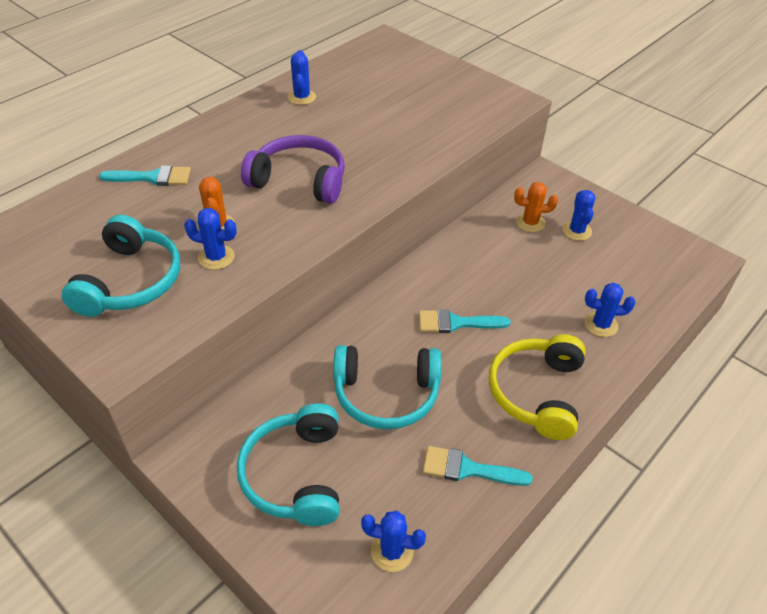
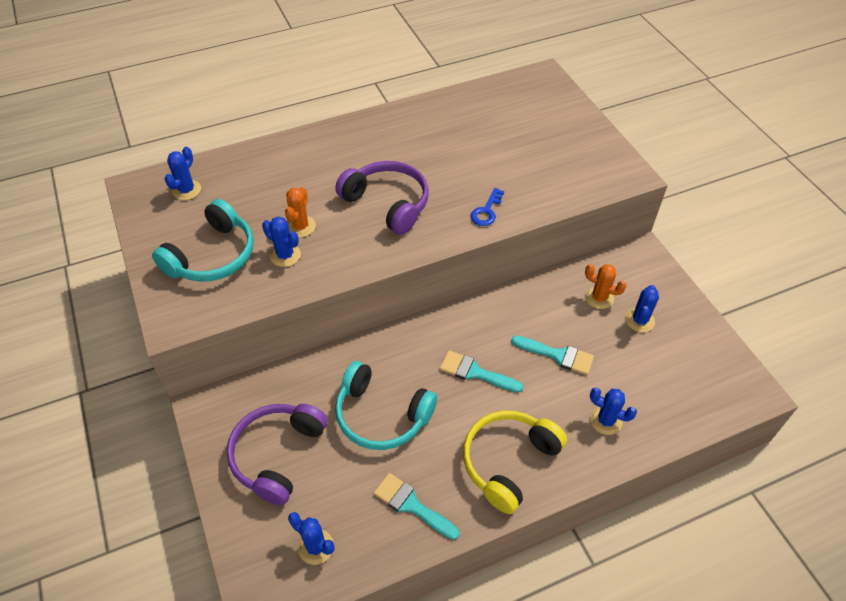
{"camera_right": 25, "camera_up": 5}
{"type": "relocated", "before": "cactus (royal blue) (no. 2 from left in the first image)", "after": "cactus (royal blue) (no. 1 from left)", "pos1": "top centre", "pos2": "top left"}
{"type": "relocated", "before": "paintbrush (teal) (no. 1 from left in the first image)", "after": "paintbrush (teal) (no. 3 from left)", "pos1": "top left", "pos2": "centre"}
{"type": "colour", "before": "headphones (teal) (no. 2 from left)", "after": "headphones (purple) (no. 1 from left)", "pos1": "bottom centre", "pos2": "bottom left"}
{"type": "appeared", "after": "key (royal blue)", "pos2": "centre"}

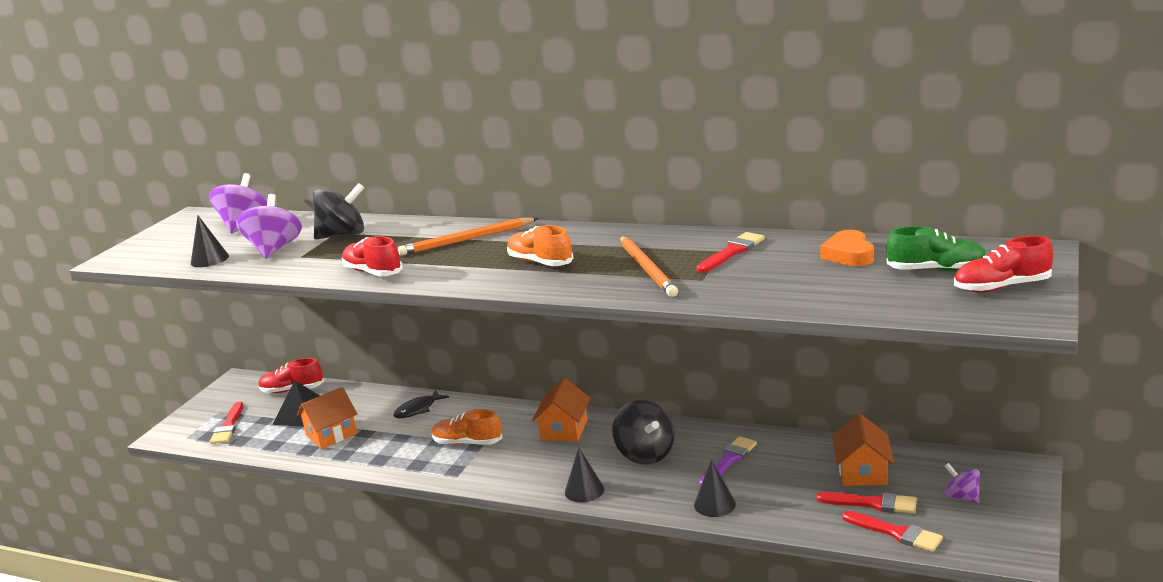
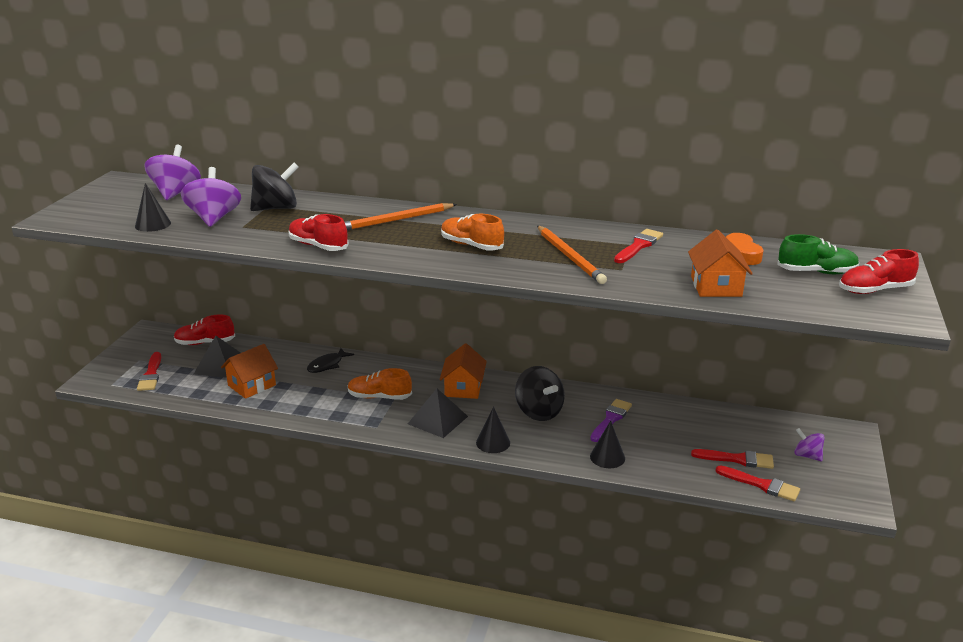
{"camera_right": -10, "camera_up": 5}
{"type": "relocated", "before": "house (orange) (no. 3 from left)", "pos1": "bottom right", "pos2": "middle right"}
{"type": "appeared", "after": "pyramid shape (black) (no. 2 from left)", "pos2": "centre"}

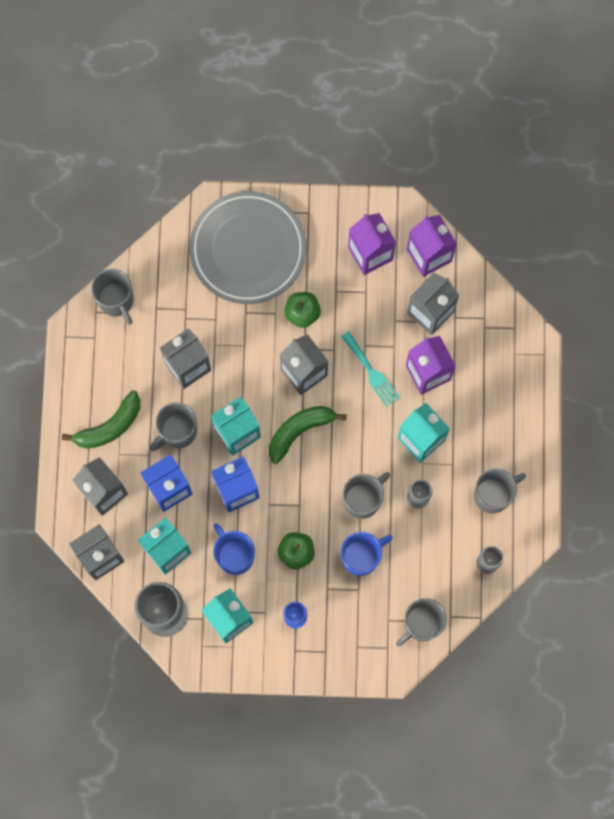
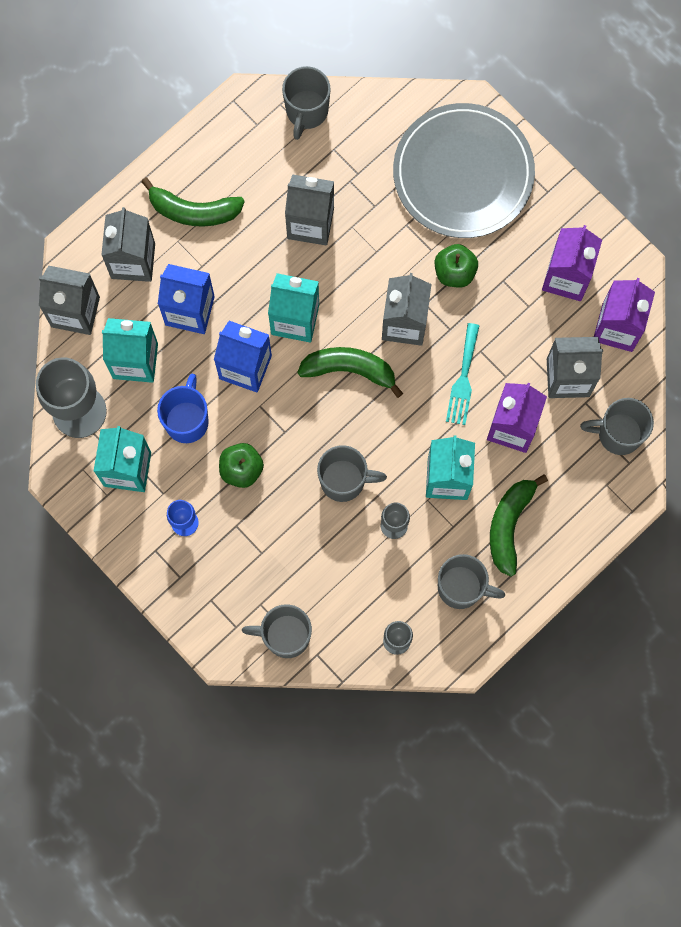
{"camera_right": 45, "camera_up": 0}
{"type": "relocated", "before": "tea mug (ash-grey) (no. 2 from left in the first image)", "after": "tea mug (ash-grey) (no. 5 from left)", "pos1": "middle left", "pos2": "middle right"}
{"type": "missing", "before": "tea mug (royal blue) (no. 2 from left)", "pos1": "bottom centre"}
{"type": "appeared", "after": "banana fruit (leaf-green) (no. 3 from left)", "pos2": "middle right"}

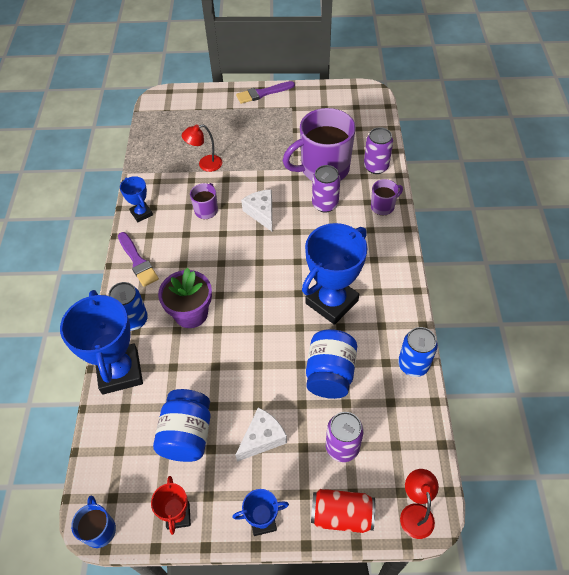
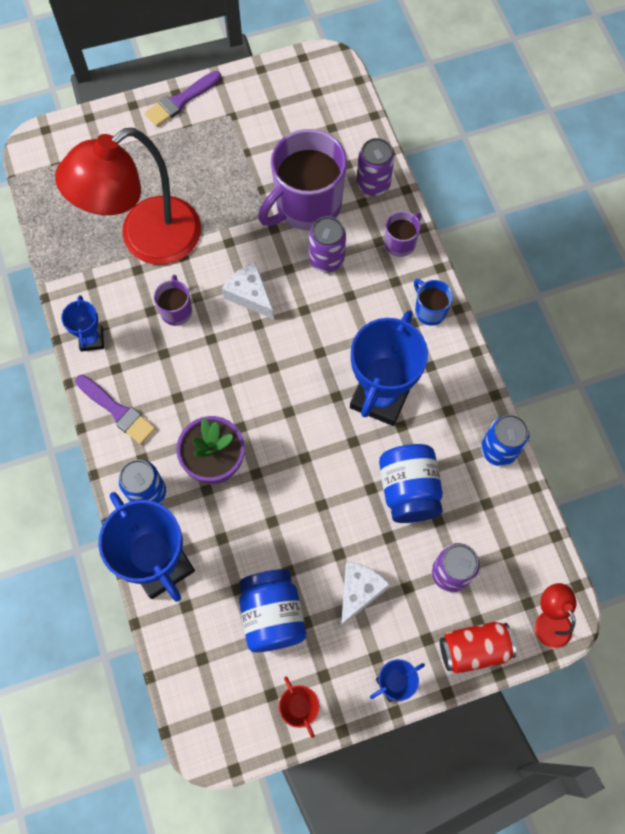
{"camera_right": -20, "camera_up": 15}
{"type": "size", "before": "reading lamp (red) (no. 1 from left)", "pos1": "top centre", "pos2": "top left", "scale": 2.41}
{"type": "spun", "before": "prize cup (royal blue) (no. 2 from left in the first image)", "pos1": "middle left", "pos2": "middle left", "turn": 45}
{"type": "relocated", "before": "tea mug (royal blue)", "pos1": "bottom left", "pos2": "middle right"}

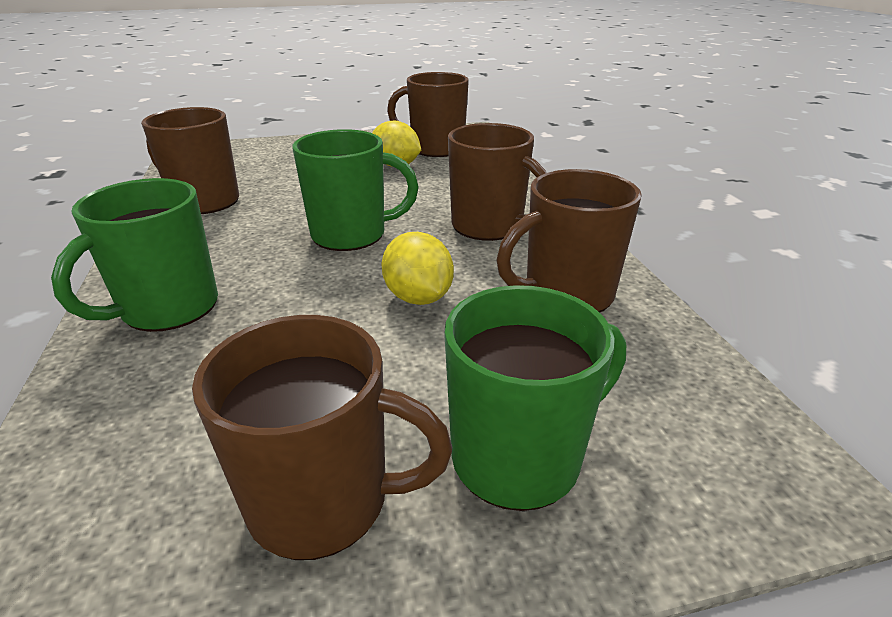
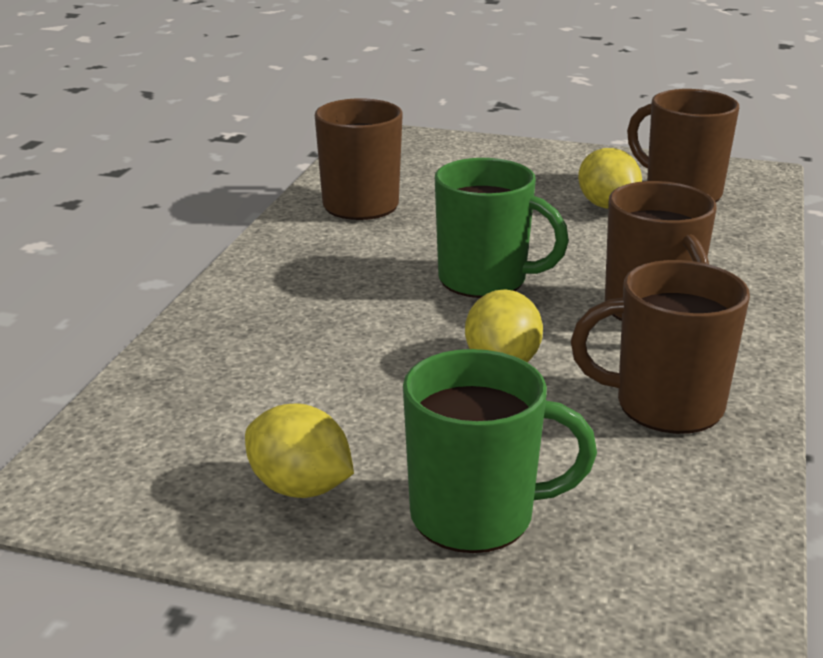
{"camera_right": 30, "camera_up": -5}
{"type": "missing", "before": "tea mug (leaf-green) (no. 1 from left)", "pos1": "middle left"}
{"type": "exchanged", "before": "tea mug (brown) (no. 2 from left)", "after": "citrus fruit (golden) (no. 1 from left)", "pos1": "bottom centre", "pos2": "bottom centre"}

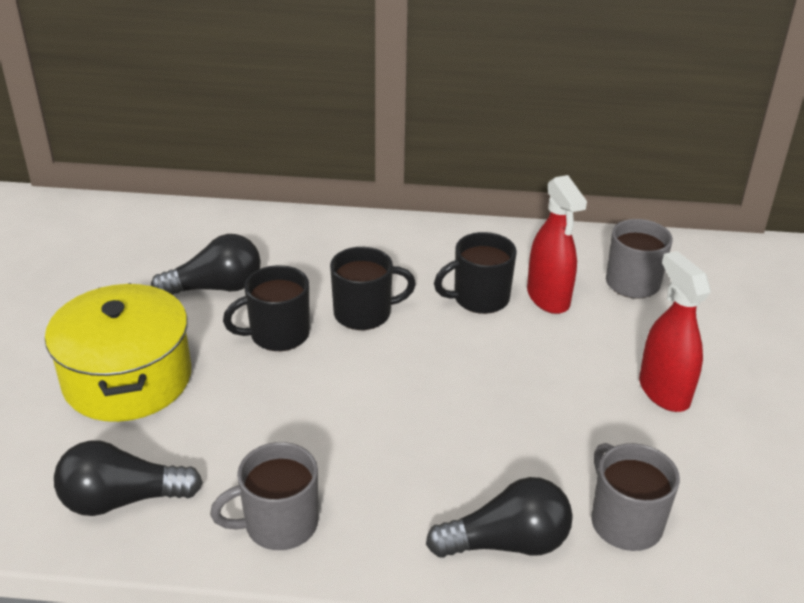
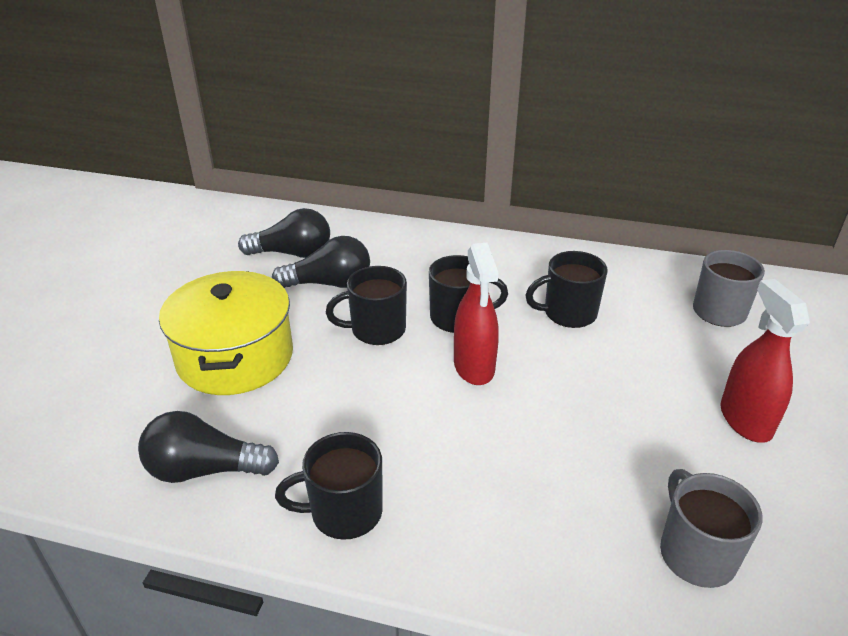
{"camera_right": 10, "camera_up": 0}
{"type": "relocated", "before": "sprayer (red) (no. 1 from left)", "pos1": "middle right", "pos2": "centre"}
{"type": "colour", "before": "tea mug (ash-grey) (no. 1 from left)", "after": "tea mug (black) (no. 1 from left)", "pos1": "bottom left", "pos2": "bottom centre"}
{"type": "relocated", "before": "bulb (black) (no. 3 from left in the first image)", "after": "bulb (black) (no. 2 from left)", "pos1": "bottom centre", "pos2": "centre"}

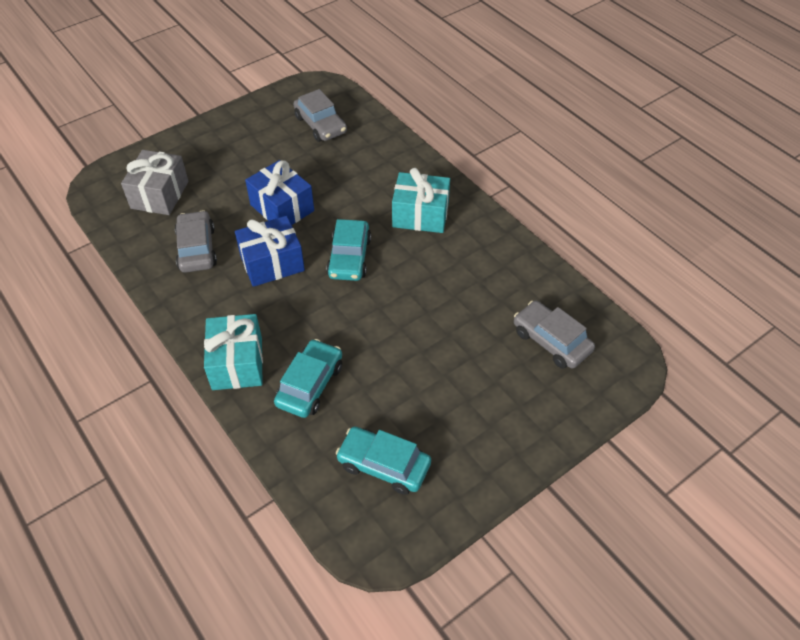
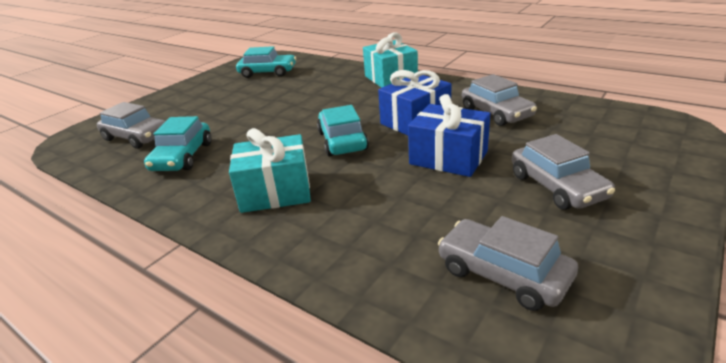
{"camera_right": 165, "camera_up": -20}
{"type": "missing", "before": "wrapped gift (ash-grey)", "pos1": "top left"}
{"type": "relocated", "before": "car (teal) (no. 1 from left)", "pos1": "centre", "pos2": "middle left"}
{"type": "appeared", "after": "car (ash-grey) (no. 4 from left)", "pos2": "middle right"}

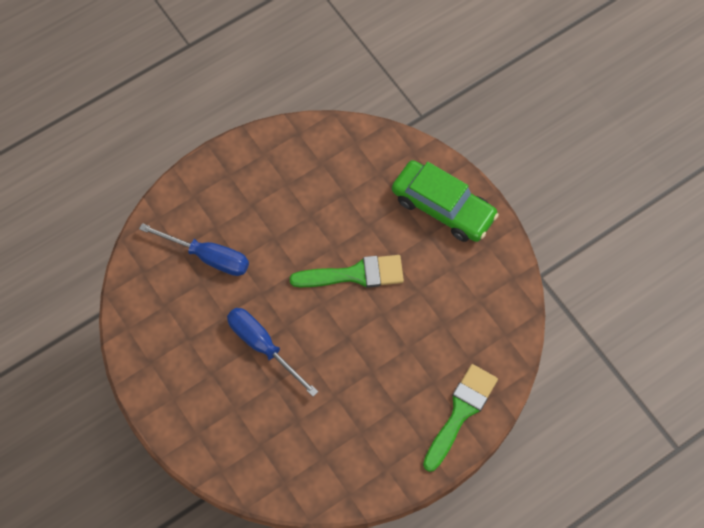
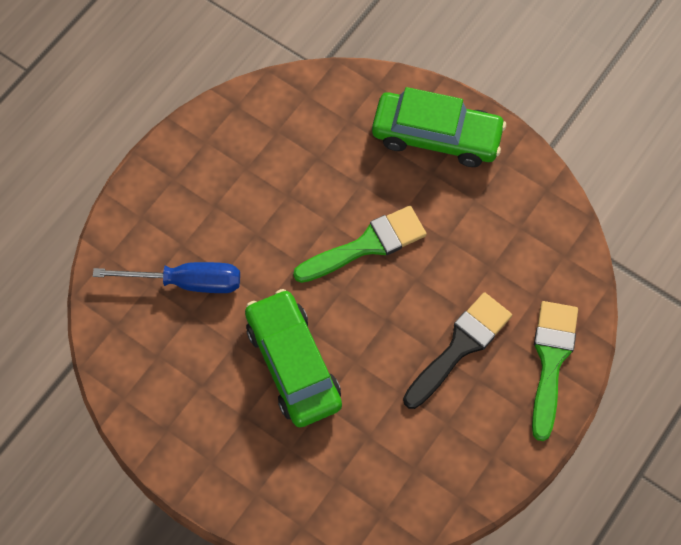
{"camera_right": -20, "camera_up": 0}
{"type": "exchanged", "before": "hand screwdriver (royal blue) (no. 2 from left)", "after": "car (leaf-green) (no. 1 from left)", "pos1": "bottom centre", "pos2": "centre"}
{"type": "appeared", "after": "paintbrush (black)", "pos2": "middle right"}

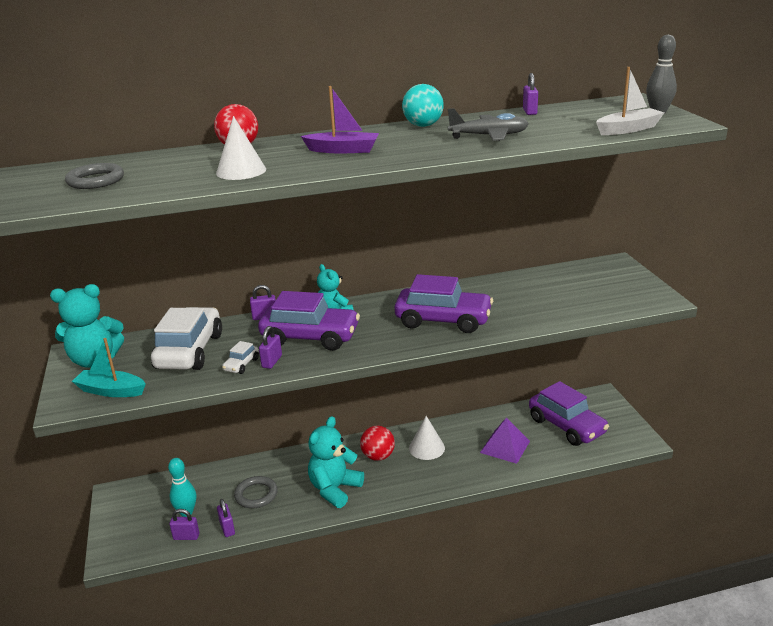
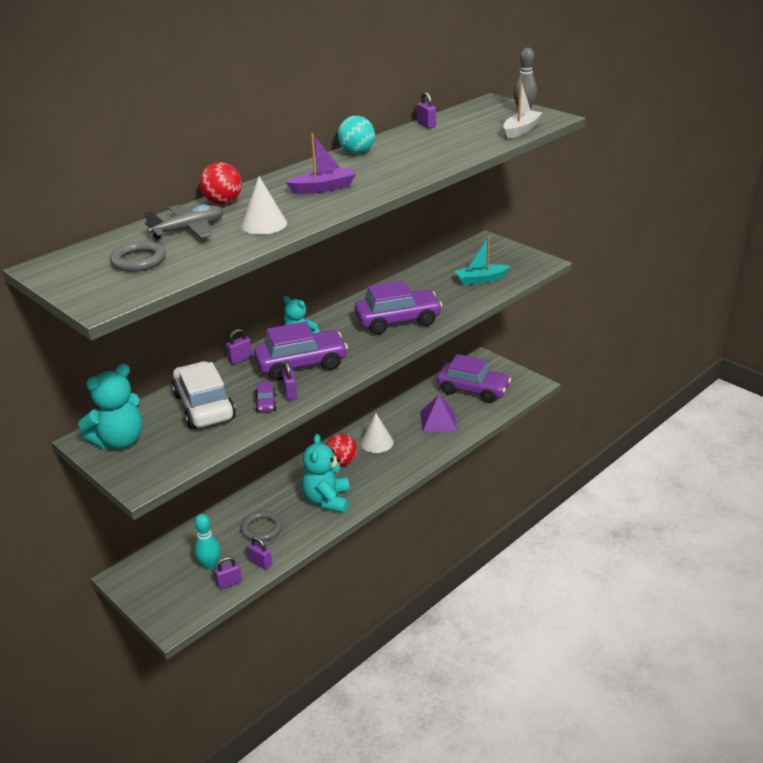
{"camera_right": -30, "camera_up": 5}
{"type": "relocated", "before": "aeroplane (ash-grey)", "pos1": "top centre", "pos2": "top left"}
{"type": "relocated", "before": "sailboat (teal)", "pos1": "middle left", "pos2": "centre"}
{"type": "colour", "before": "car (white) (no. 2 from left)", "after": "car (purple) (no. 1 from left)", "pos1": "middle left", "pos2": "centre"}

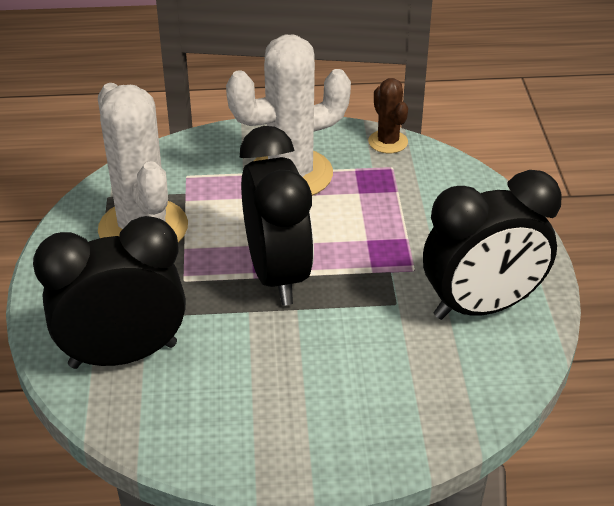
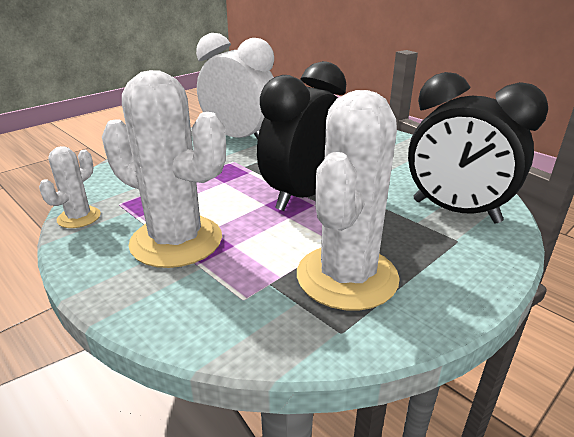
{"camera_right": -130, "camera_up": -10}
{"type": "colour", "before": "cactus (brown)", "after": "cactus (white) (no. 1 from left)", "pos1": "top centre", "pos2": "middle left"}
{"type": "colour", "before": "clock (black) (no. 3 from left)", "after": "clock (white)", "pos1": "middle right", "pos2": "top centre"}

